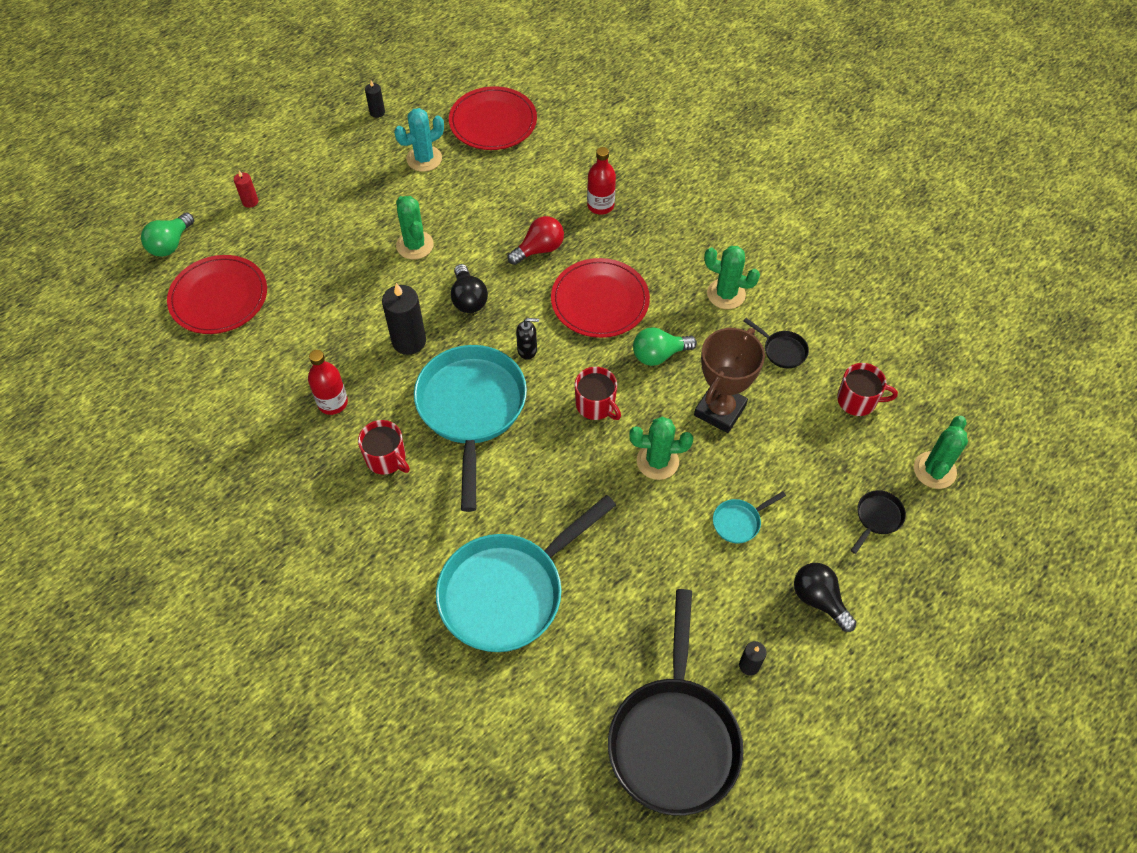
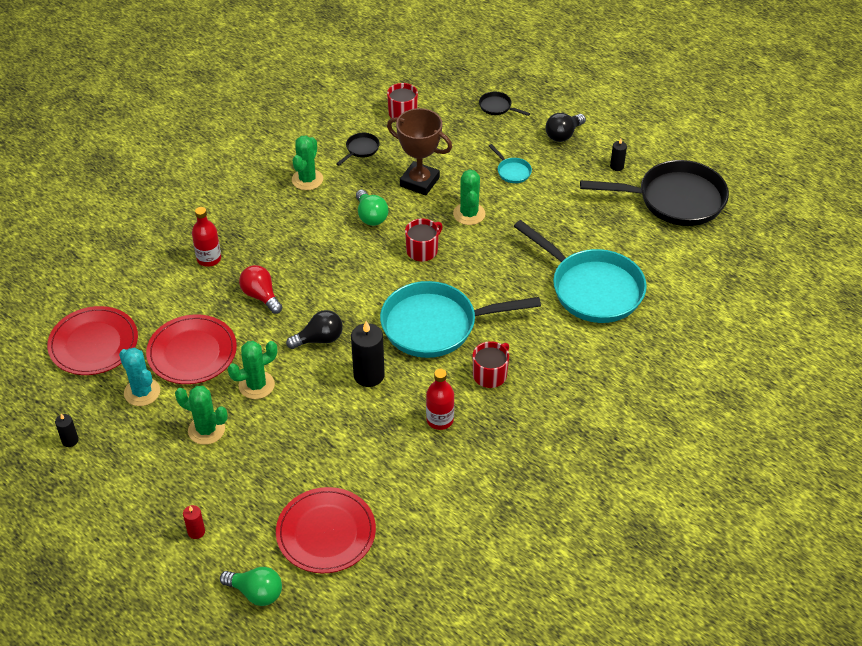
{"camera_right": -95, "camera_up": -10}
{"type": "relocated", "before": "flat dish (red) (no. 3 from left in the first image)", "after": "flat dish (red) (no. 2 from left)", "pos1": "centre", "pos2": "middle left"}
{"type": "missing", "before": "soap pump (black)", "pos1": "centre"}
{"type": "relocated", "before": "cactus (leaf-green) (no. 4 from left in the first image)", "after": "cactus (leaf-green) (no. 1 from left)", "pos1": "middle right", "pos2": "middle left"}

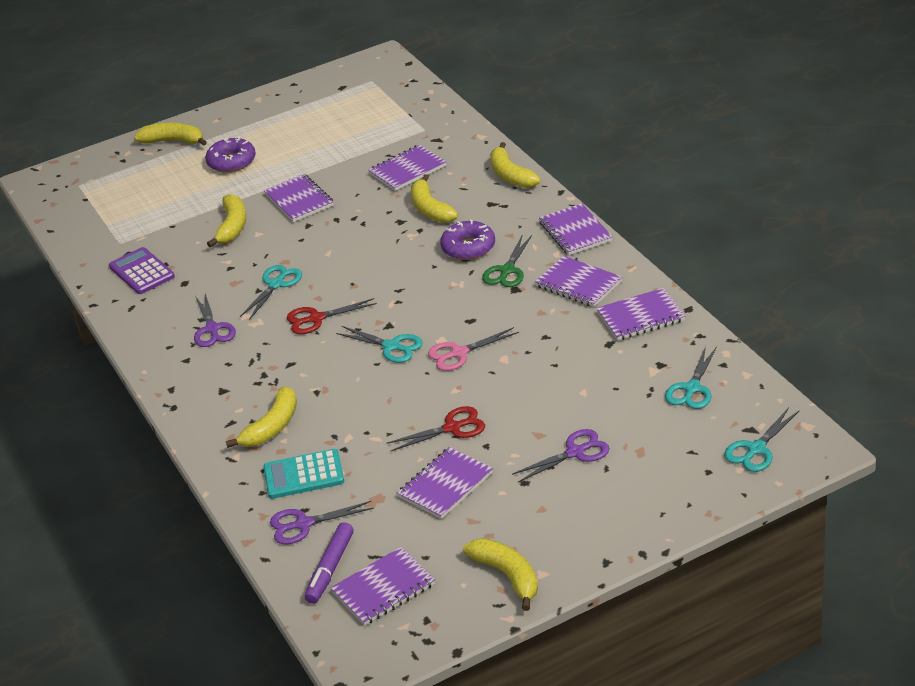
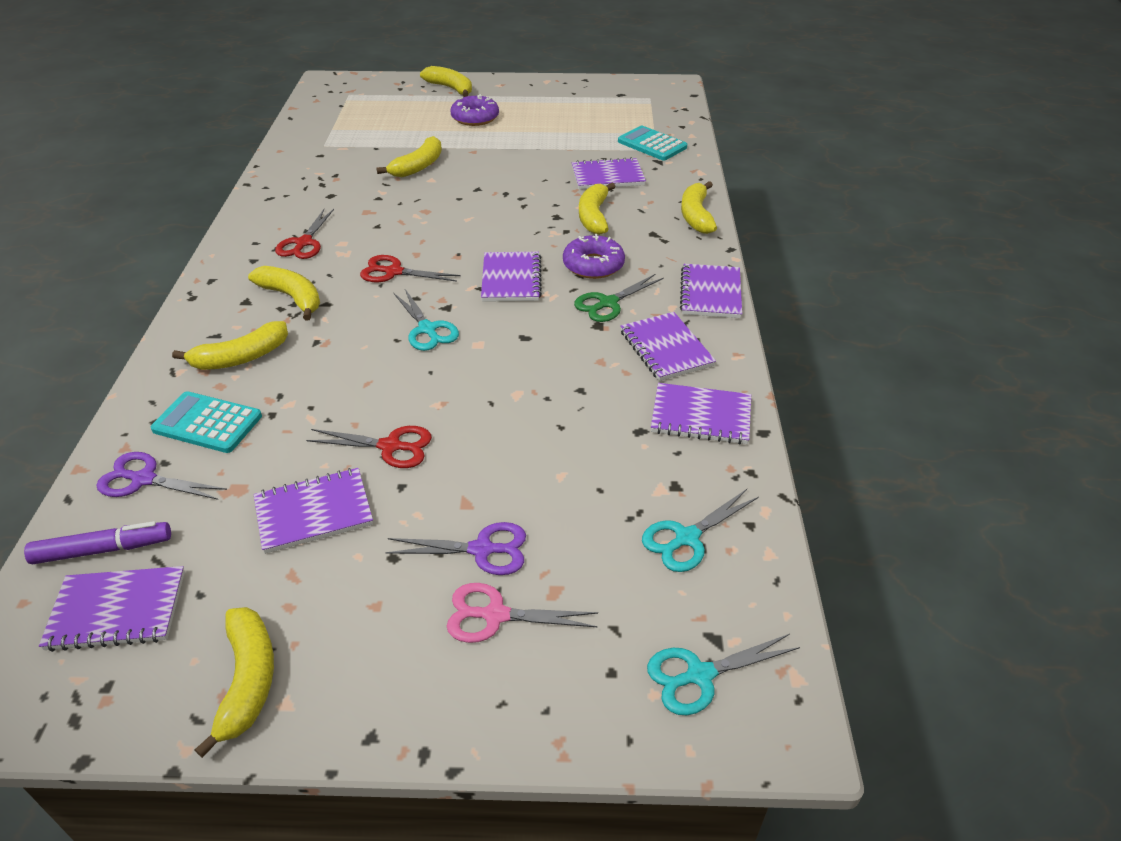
{"camera_right": 25, "camera_up": 5}
{"type": "relocated", "before": "notebook (purple) (no. 1 from left in the first image)", "after": "notebook (purple) (no. 3 from left)", "pos1": "top left", "pos2": "top centre"}
{"type": "missing", "before": "pocket calculator (purple)", "pos1": "middle left"}
{"type": "missing", "before": "scissors (teal) (no. 1 from left)", "pos1": "middle left"}
{"type": "colour", "before": "scissors (purple) (no. 1 from left)", "after": "scissors (red) (no. 1 from left)", "pos1": "middle left", "pos2": "top left"}
{"type": "relocated", "before": "scissors (pink)", "pos1": "centre", "pos2": "bottom centre"}
{"type": "spun", "before": "felt pen (purple)", "pos1": "bottom centre", "pos2": "middle left", "turn": -150}
{"type": "appeared", "after": "pocket calculator (teal) (no. 2 from left)", "pos2": "top centre"}
{"type": "appeared", "after": "banana fruit (golden) (no. 3 from left)", "pos2": "middle left"}

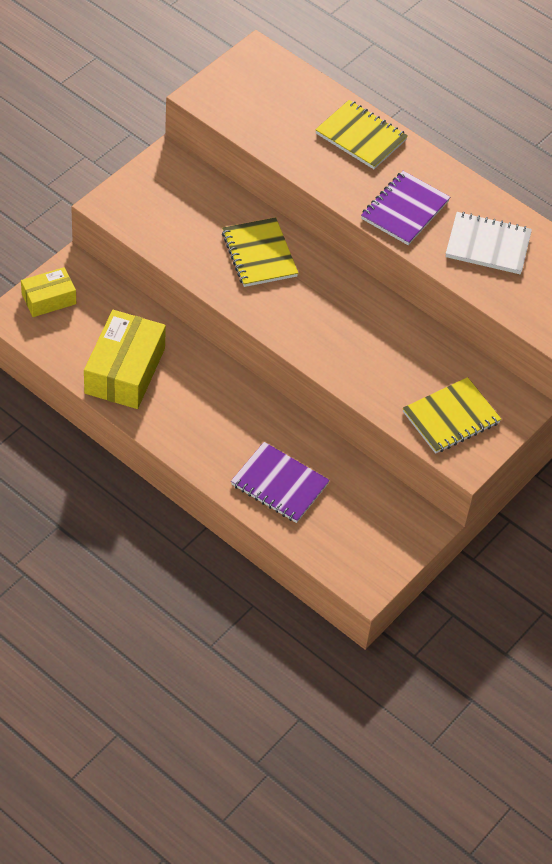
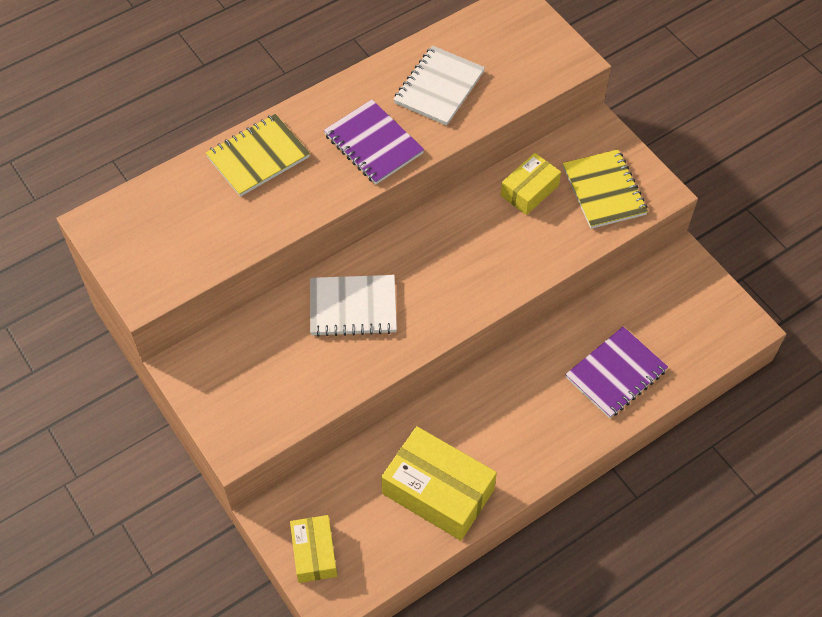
{"camera_right": -70, "camera_up": 5}
{"type": "colour", "before": "notebook (golden) (no. 1 from left)", "after": "notebook (white) (no. 1 from left)", "pos1": "top centre", "pos2": "centre"}
{"type": "appeared", "after": "box (golden) (no. 3 from left)", "pos2": "top centre"}

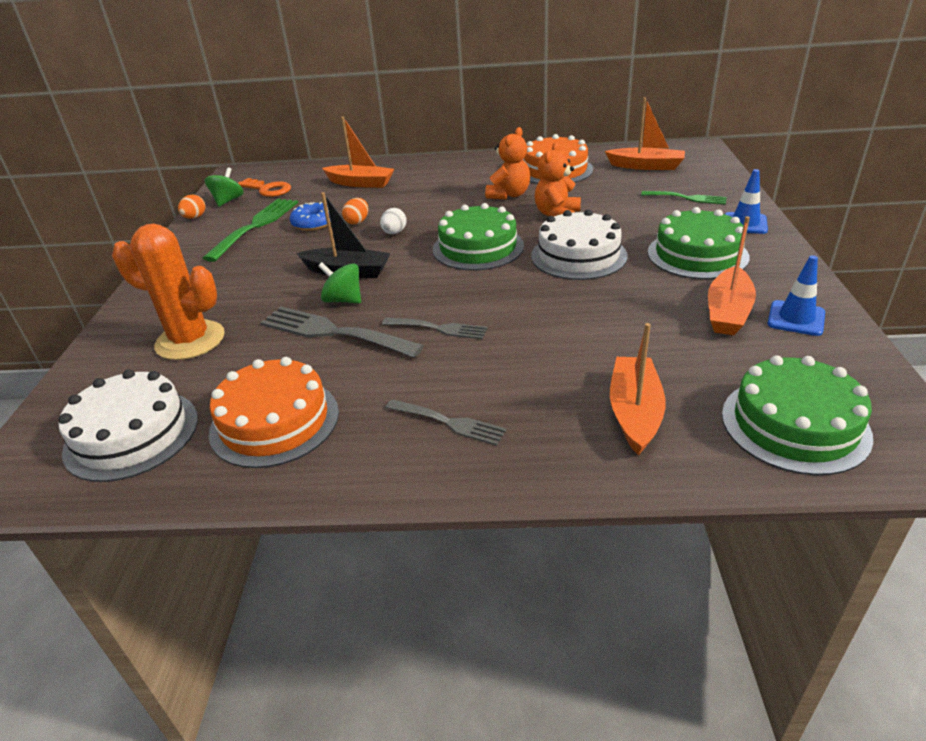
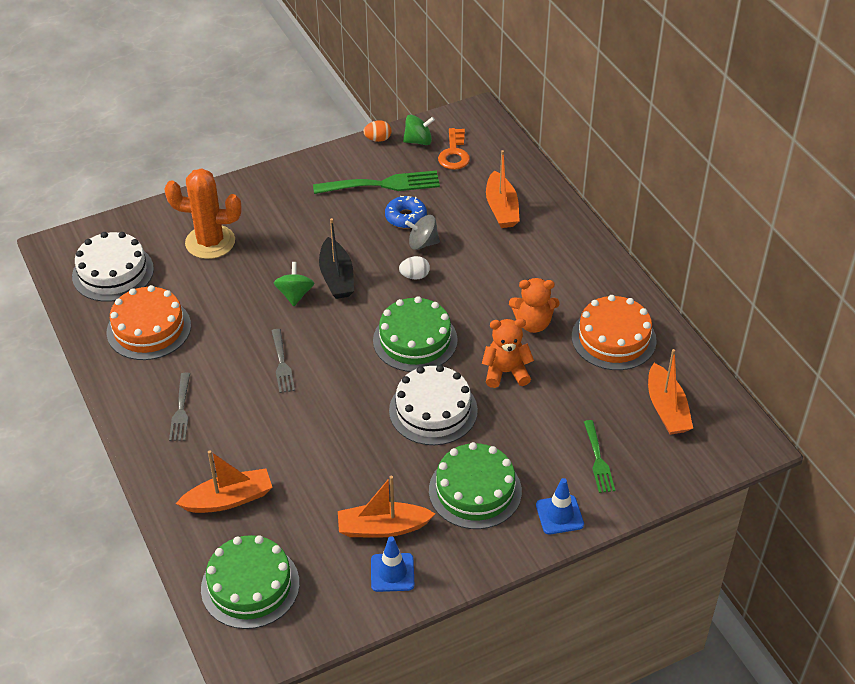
{"camera_right": 60, "camera_up": 10}
{"type": "exchanged", "before": "egg (orange) (no. 2 from left)", "after": "spinning top (ash-grey)", "pos1": "top centre", "pos2": "centre"}
{"type": "spun", "before": "cactus (orange)", "pos1": "middle left", "pos2": "top left", "turn": -75}
{"type": "missing", "before": "table fork (ash-grey) (no. 1 from left)", "pos1": "centre"}

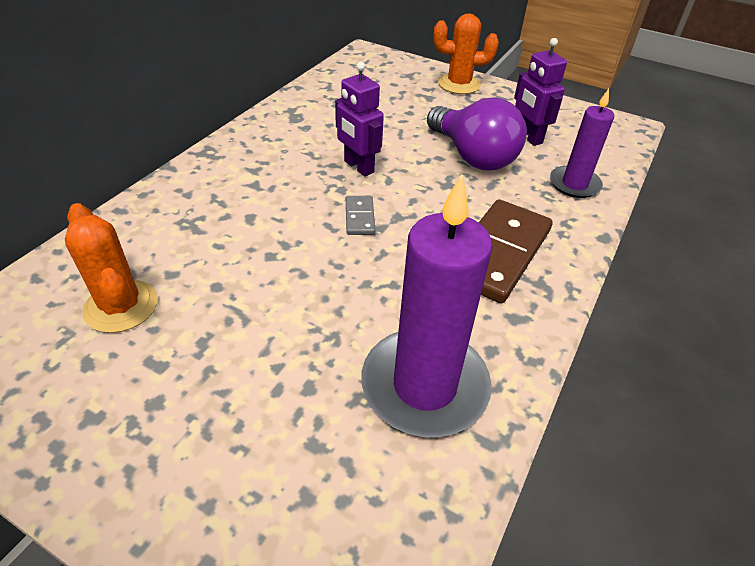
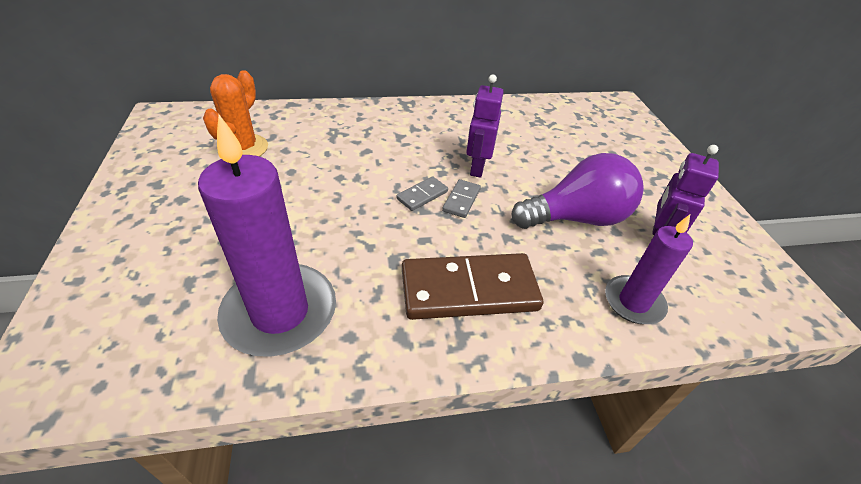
{"camera_right": 50, "camera_up": 0}
{"type": "missing", "before": "cactus (orange) (no. 2 from left)", "pos1": "top centre"}
{"type": "spun", "before": "bulb (purple)", "pos1": "top centre", "pos2": "middle right", "turn": -120}
{"type": "appeared", "after": "domino piece (ash-grey) (no. 2 from left)", "pos2": "centre"}

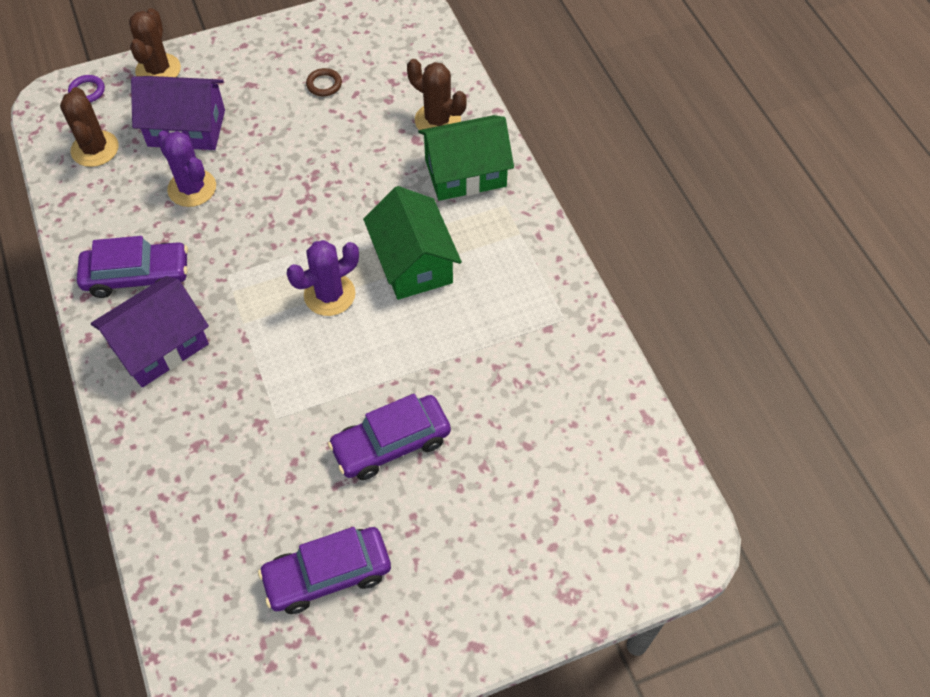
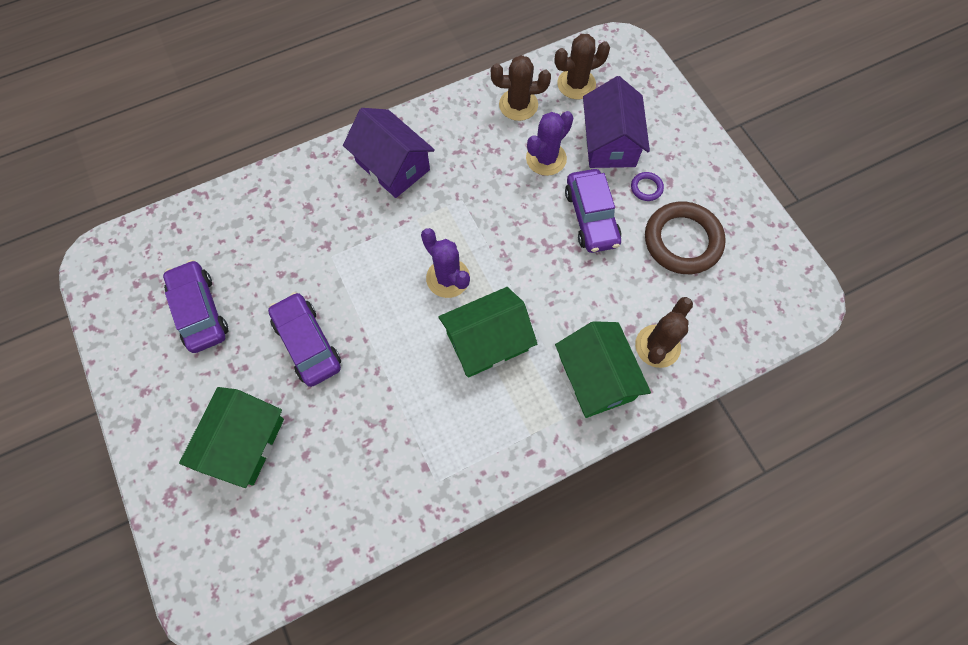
{"camera_right": 85, "camera_up": 10}
{"type": "relocated", "before": "cactus (brown) (no. 2 from left in the first image)", "after": "cactus (brown) (no. 1 from left)", "pos1": "top left", "pos2": "top centre"}
{"type": "size", "before": "torus (brown)", "pos1": "top centre", "pos2": "middle right", "scale": 2.35}
{"type": "relocated", "before": "torus (purple)", "pos1": "top left", "pos2": "top right"}
{"type": "relocated", "before": "car (purple) (no. 1 from left in the first image)", "after": "car (purple) (no. 3 from left)", "pos1": "middle left", "pos2": "top centre"}
{"type": "appeared", "after": "house (leaf-green) (no. 1 from left)", "pos2": "bottom left"}

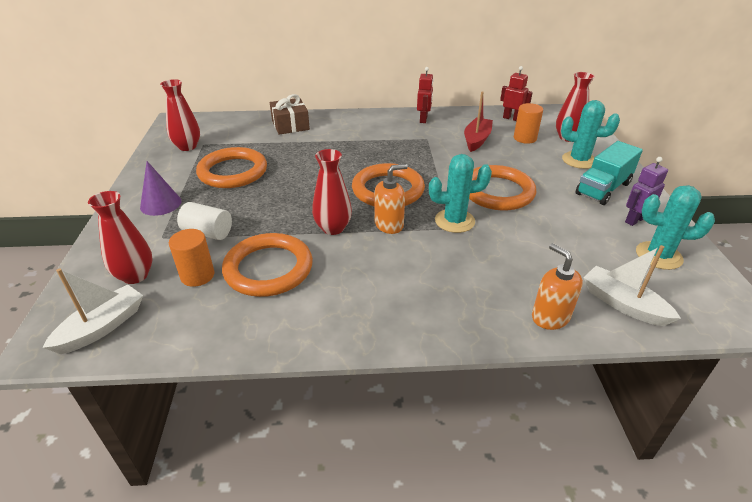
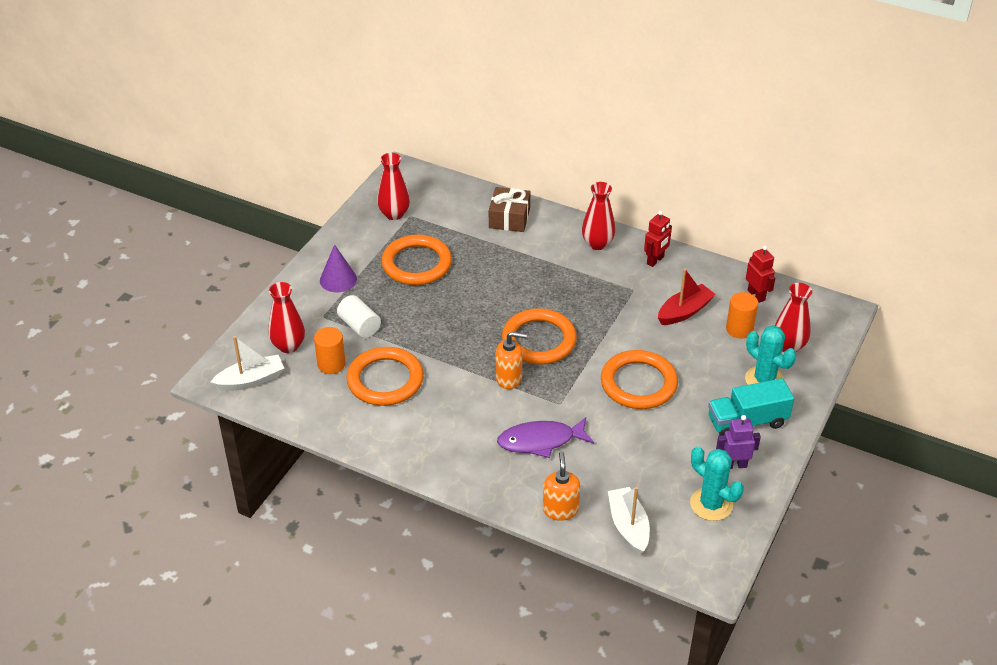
{"camera_right": 30, "camera_up": 5}
{"type": "relocated", "before": "tall vase (red) (no. 3 from left)", "pos1": "centre", "pos2": "top centre"}
{"type": "missing", "before": "cactus (teal) (no. 1 from left)", "pos1": "centre"}
{"type": "appeared", "after": "toy fish (purple)", "pos2": "centre"}

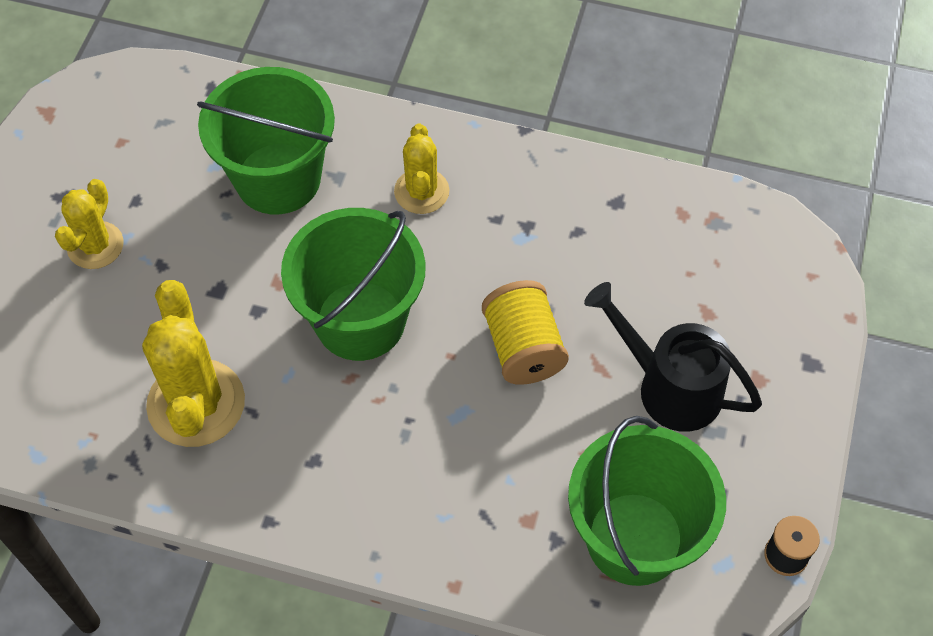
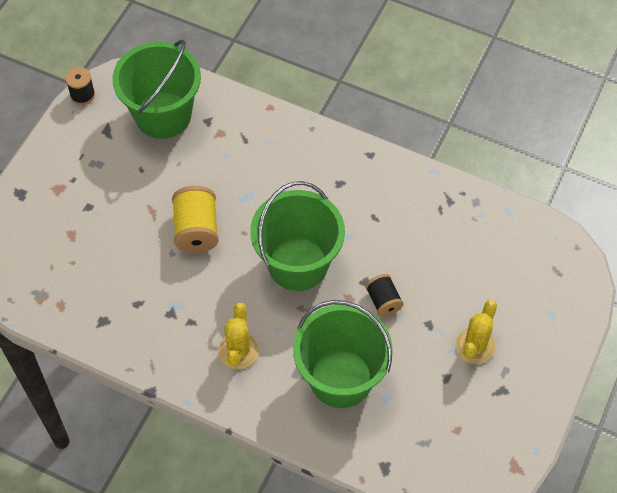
{"camera_right": -170, "camera_up": 0}
{"type": "missing", "before": "cactus (golden) (no. 2 from left)", "pos1": "middle left"}
{"type": "missing", "before": "watering can (black)", "pos1": "middle right"}
{"type": "appeared", "after": "spool (black) (no. 2 from left)", "pos2": "centre"}

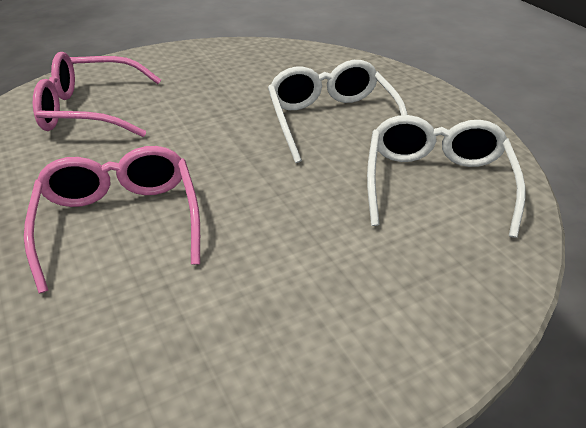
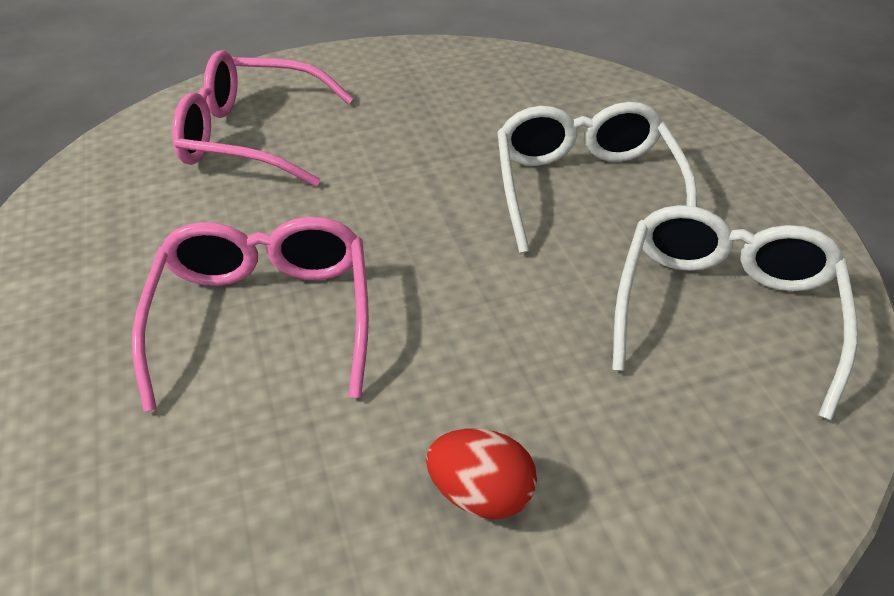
{"camera_right": 10, "camera_up": 5}
{"type": "appeared", "after": "egg (red)", "pos2": "bottom centre"}

